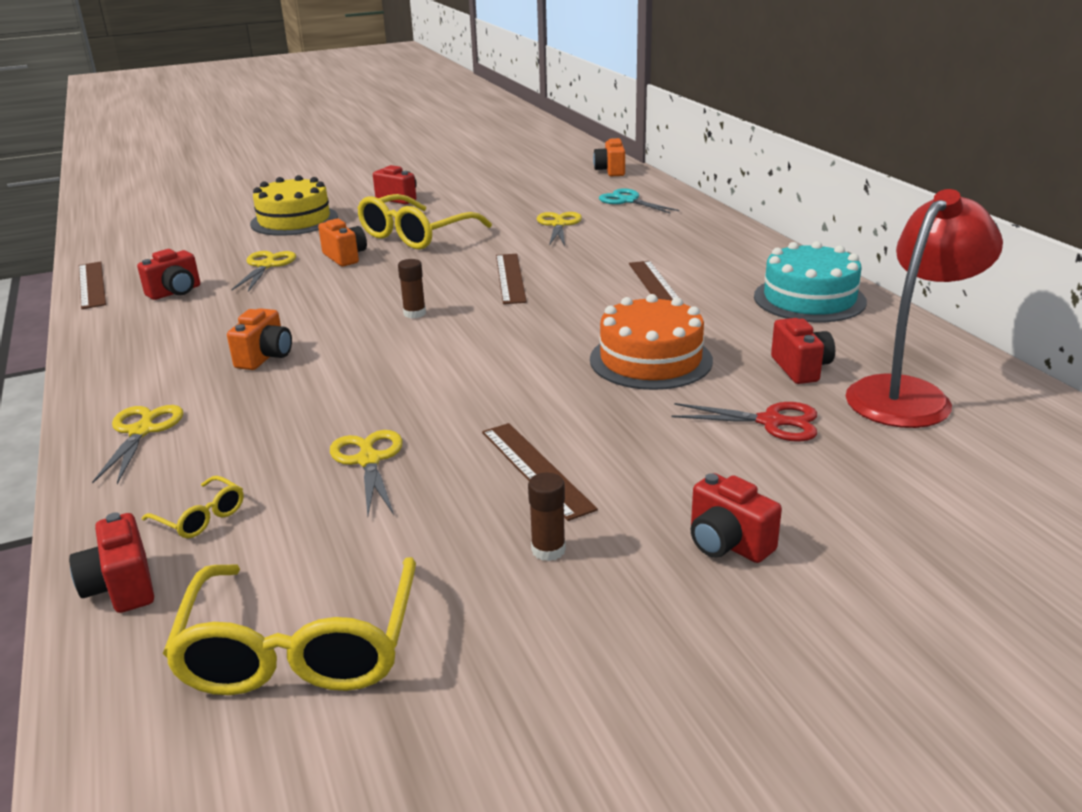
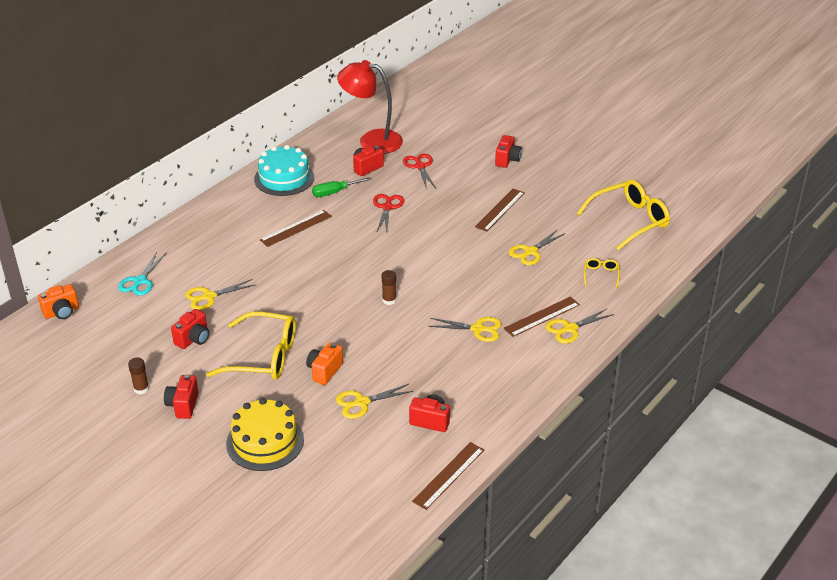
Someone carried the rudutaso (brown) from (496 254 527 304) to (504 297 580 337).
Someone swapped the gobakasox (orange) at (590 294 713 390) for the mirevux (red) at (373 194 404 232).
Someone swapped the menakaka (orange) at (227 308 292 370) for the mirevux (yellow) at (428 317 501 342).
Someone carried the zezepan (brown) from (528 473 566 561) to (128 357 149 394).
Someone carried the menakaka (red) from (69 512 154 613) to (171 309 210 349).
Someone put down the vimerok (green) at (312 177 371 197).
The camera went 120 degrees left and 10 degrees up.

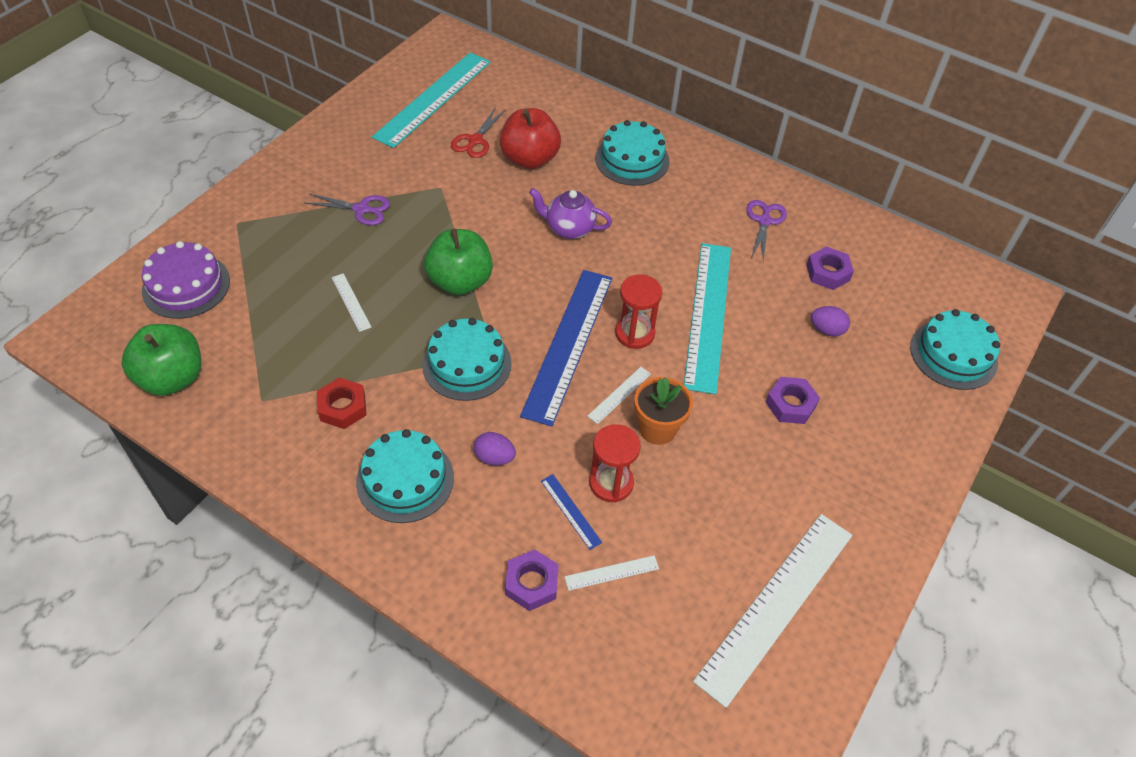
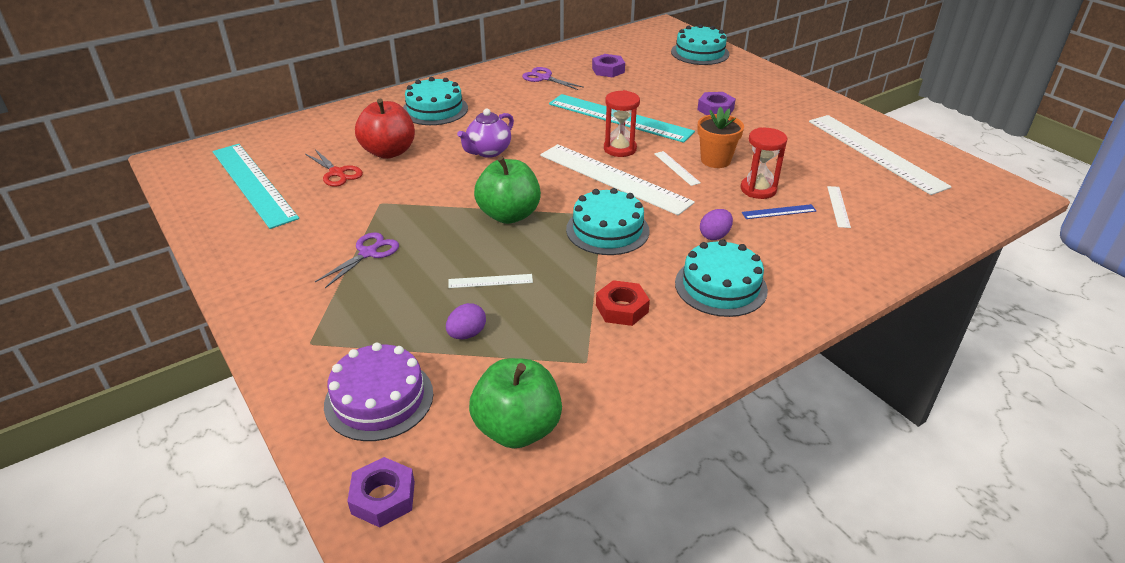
Someone repainted the rudutaso (blue) at (520 270 612 427), which became the rudutaso (white) at (540 144 695 215).
Someone carried the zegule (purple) from (811 306 850 336) to (446 303 486 339).
Someone carried the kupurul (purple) from (505 549 559 611) to (347 457 415 528).
The camera went 65 degrees left and 15 degrees down.

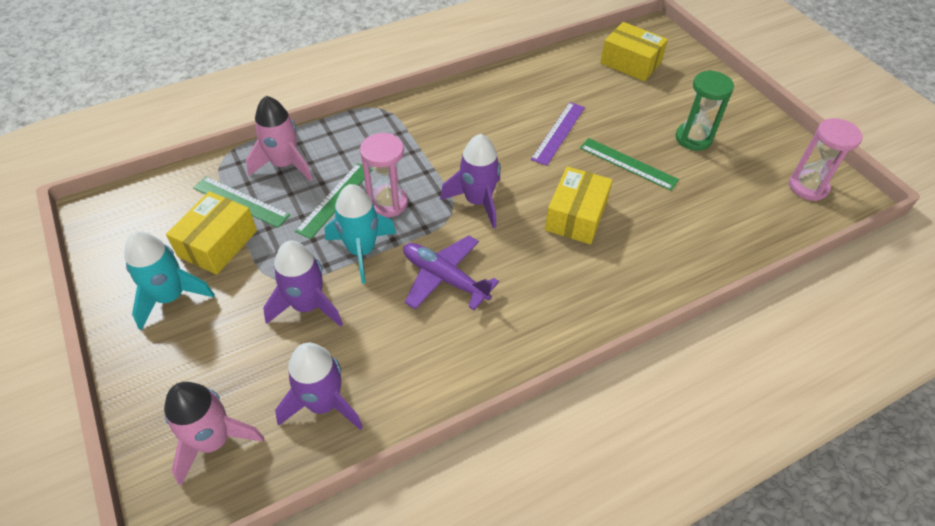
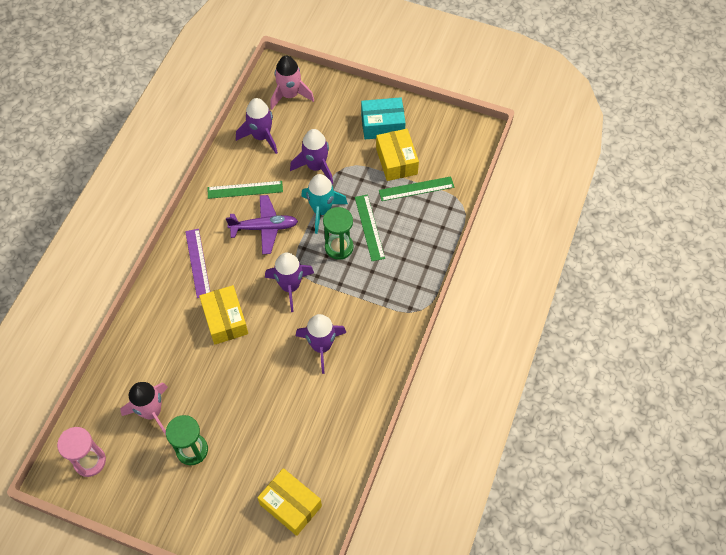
Someone rotated the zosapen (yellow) at (600 22 668 81) by 45 degrees clockwise.
Someone carried the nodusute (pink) from (246 96 313 181) to (120 382 168 436).
Someone carried the rudutaso (purple) from (531 102 585 166) to (185 229 210 298).
Someone repainted the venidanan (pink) at (360 133 408 217), which became the venidanan (green) at (323 207 354 260).
Someone carried the rudutaso (green) from (580 138 679 191) to (207 181 283 199).
Someone swapped the nodusute (turquoise) at (124 231 215 330) for the zosapen (turquoise) at (361 97 406 139).
Someone put down the nodusute (purple) at (296 314 347 374).
The camera went 140 degrees right and 10 degrees up.

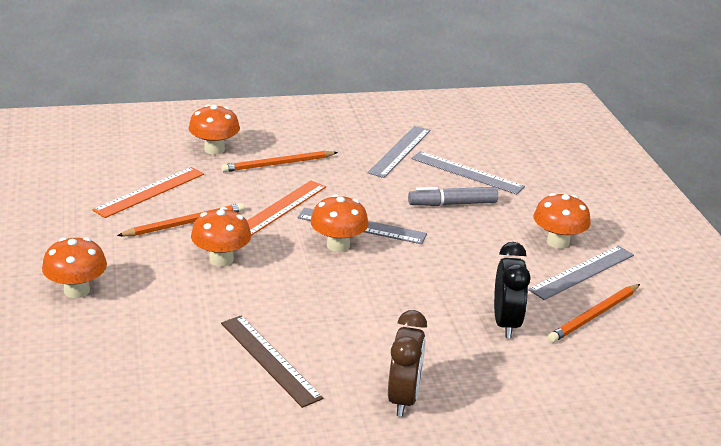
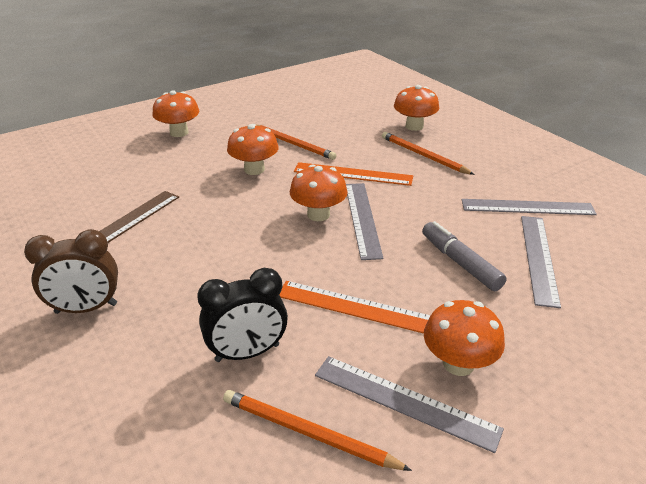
Someone carried the rudutaso (orange) from (92 167 204 218) to (280 281 431 334).
The camera went 70 degrees right and 5 degrees up.

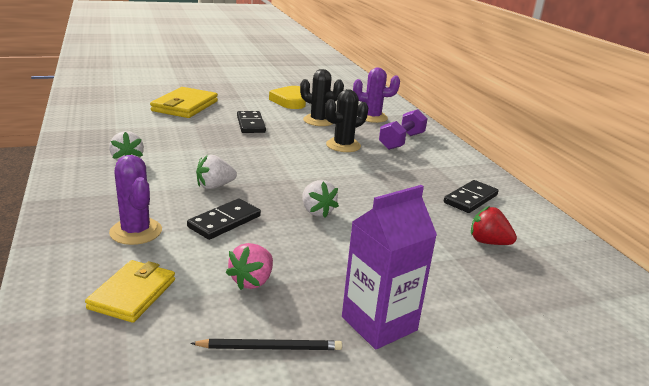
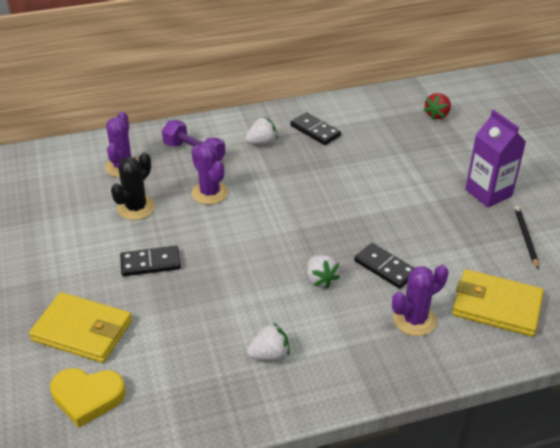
Someone carried the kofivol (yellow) from (269 86 306 109) to (50 368 126 427).
Someone repainted the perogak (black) at (325 89 368 152), which became the perogak (purple) at (191 142 228 205).
Someone carried the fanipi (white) from (302 180 339 218) to (245 117 277 145).
Someone carried the fanipi (red) from (471 206 517 245) to (424 93 451 120).
Someone took away the fanipi (pink) at (226 243 273 290).
Someone scaled the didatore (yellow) at (85 260 175 323) by 1.51.
The camera went 85 degrees left and 15 degrees up.

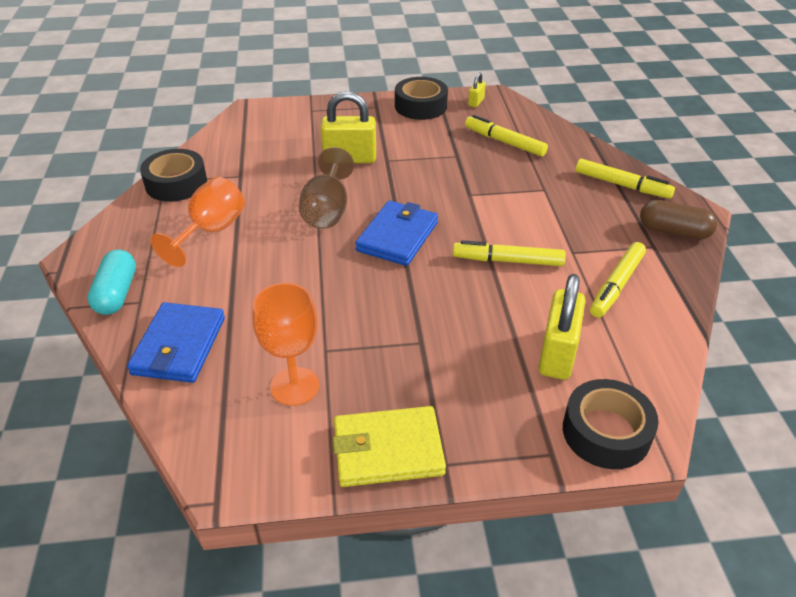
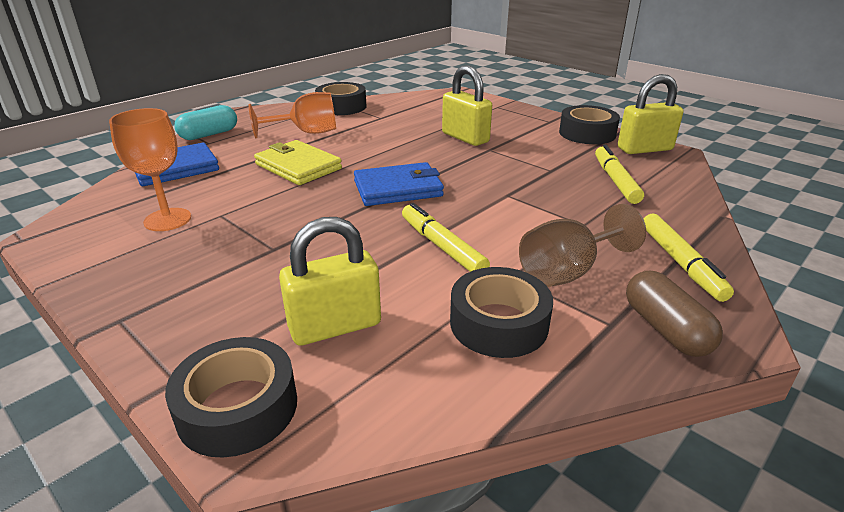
Someone scaled the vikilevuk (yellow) at (468 72 486 107) by 2.09.
Someone carried the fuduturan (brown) from (299 147 354 229) to (519 204 646 287).
Someone swapped the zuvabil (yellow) at (590 242 646 318) for the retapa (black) at (450 267 553 358).
Someone carried the didatore (yellow) from (333 406 446 487) to (254 140 342 185).
The camera went 50 degrees right and 10 degrees down.

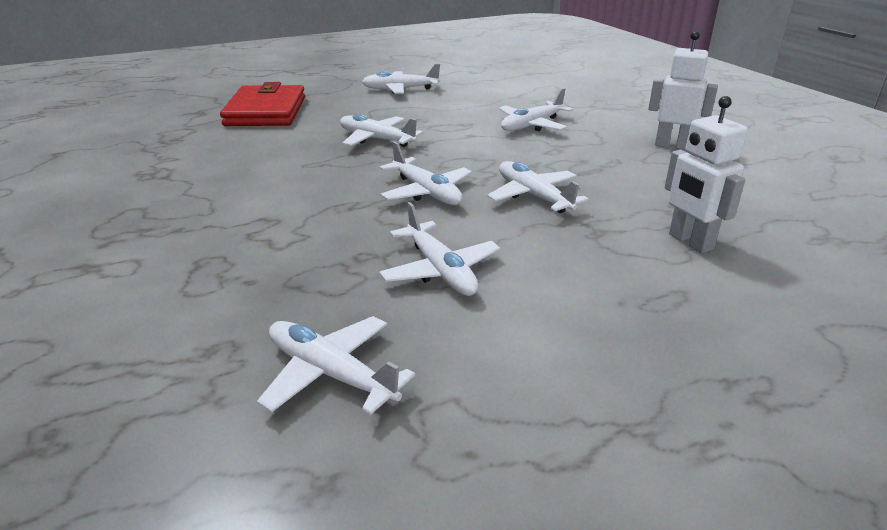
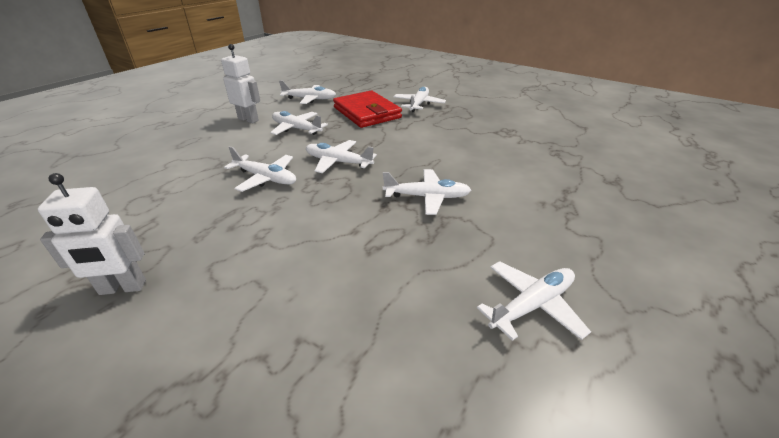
Someone carried the didatore (red) from (220 82 305 126) to (333 91 402 128).
Someone carried the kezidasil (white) from (499 88 573 131) to (394 87 446 112).
Someone carried the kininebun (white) from (665 96 748 253) to (221 44 260 123).
The camera went 150 degrees right and 5 degrees up.

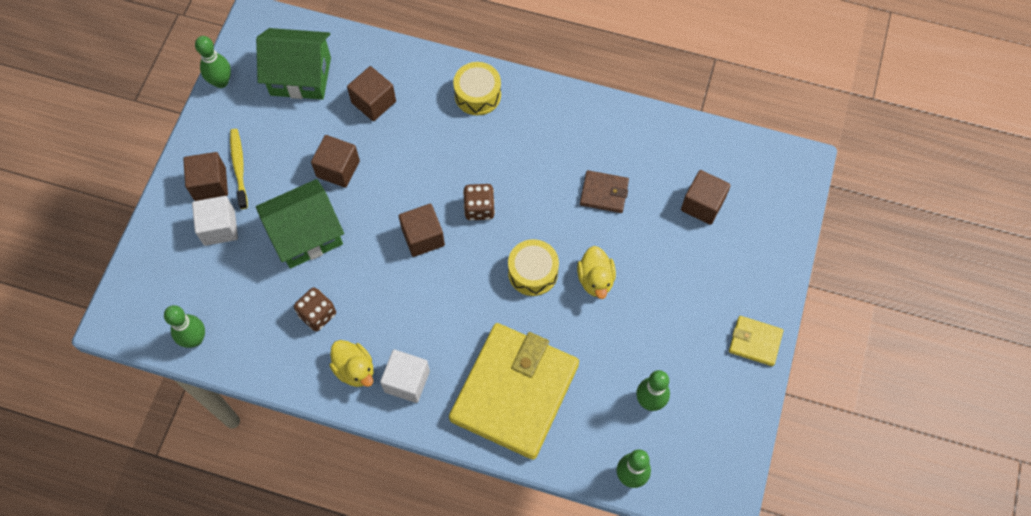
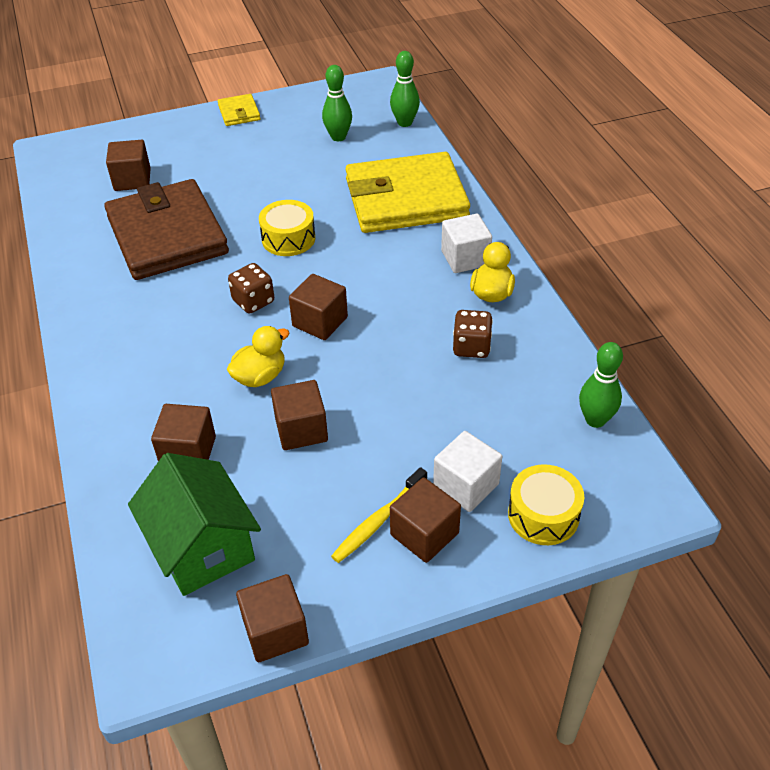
Someone swapped the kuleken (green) at (195 36 231 88) for the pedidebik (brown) at (236 574 309 662).
Someone carried the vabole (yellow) from (453 62 501 115) to (508 464 584 545).
Someone scaled the didatore (brown) at (580 170 629 213) by 2.34.
Someone took away the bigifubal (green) at (256 179 344 268).
Someone carried the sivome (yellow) from (577 246 616 299) to (227 326 289 387).
The camera went 125 degrees left and 20 degrees down.

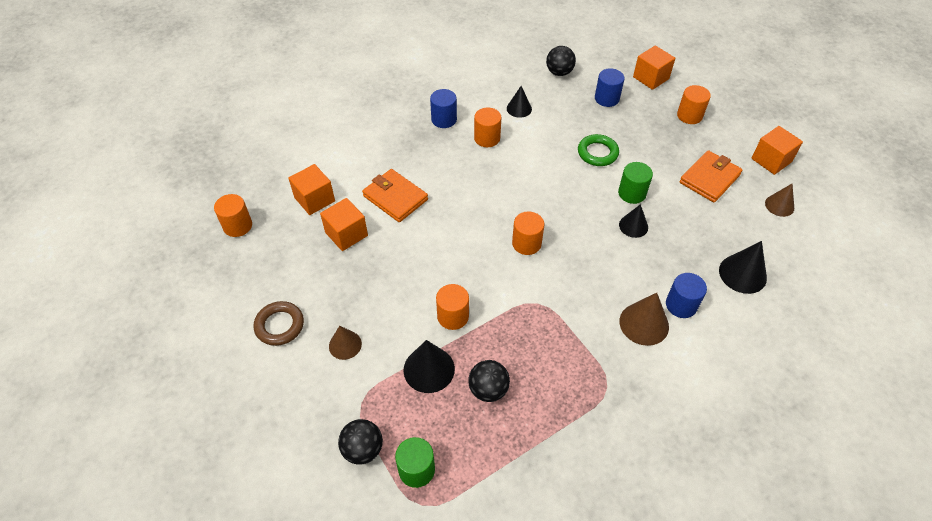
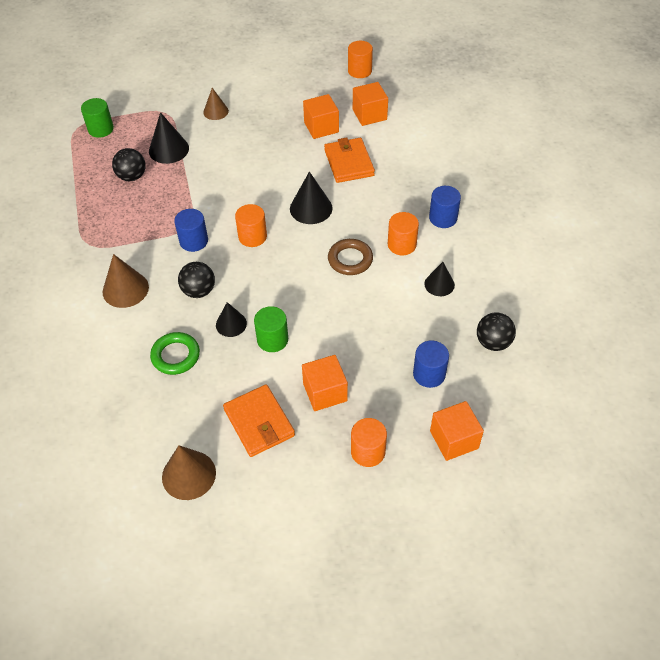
Someone carried the pedidebik (orange) from (751 126 803 175) to (302 355 348 411).
Someone carried the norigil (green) from (578 134 619 166) to (150 332 200 375).
Someone rotated the didatore (orange) at (362 169 428 222) by 75 degrees counterclockwise.
Someone scaled the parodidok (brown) at (765 184 794 217) by 1.53.
Someone carried the parodidok (black) from (719 241 767 294) to (290 171 333 224).
Someone carried the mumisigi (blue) from (666 273 707 318) to (174 209 208 252).
Someone took away the mumisigi (orange) at (436 284 469 330).
Someone carried the norigil (brown) from (253 301 304 346) to (328 239 373 275).
Someone carried the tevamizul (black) from (338 419 383 465) to (178 262 215 298).
The camera went 110 degrees right and 0 degrees up.

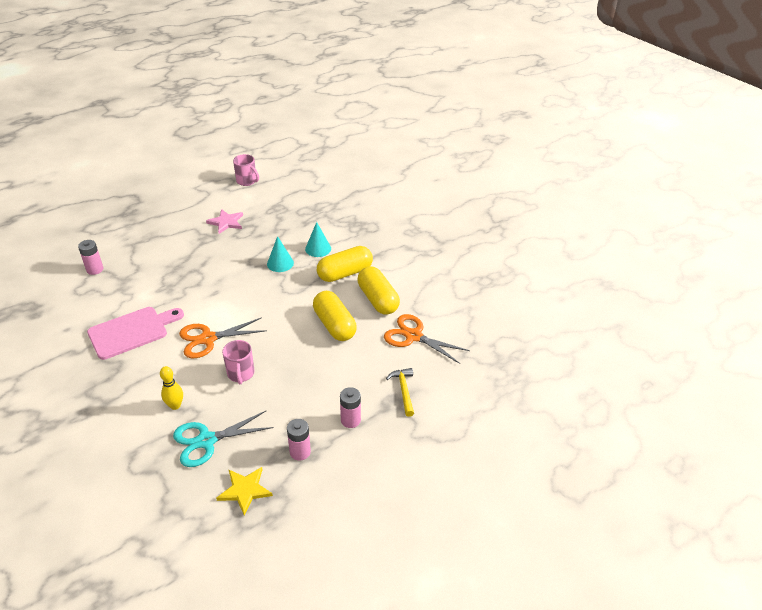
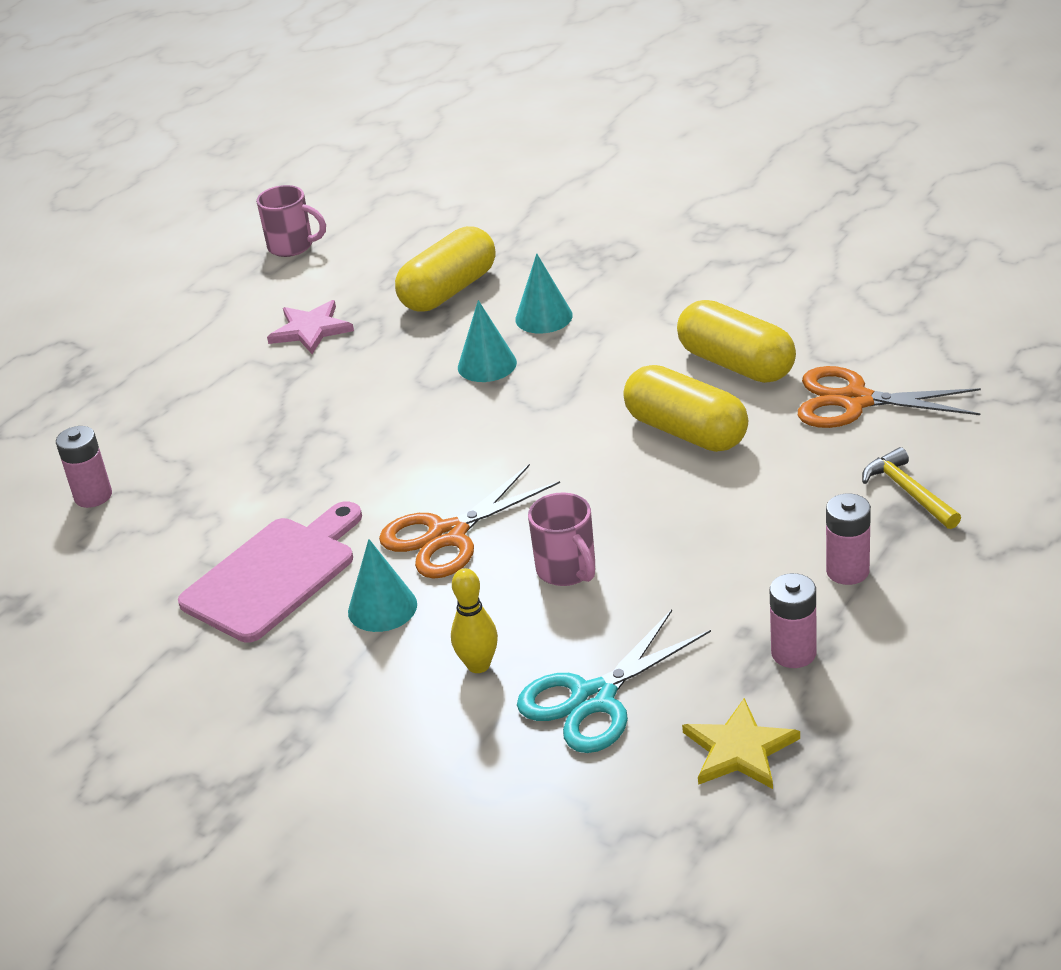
Someone carried the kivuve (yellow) from (317 246 373 282) to (395 226 495 312).
Someone put down the parodidok (turquoise) at (348 539 417 632).
The camera went 15 degrees left and 5 degrees down.

